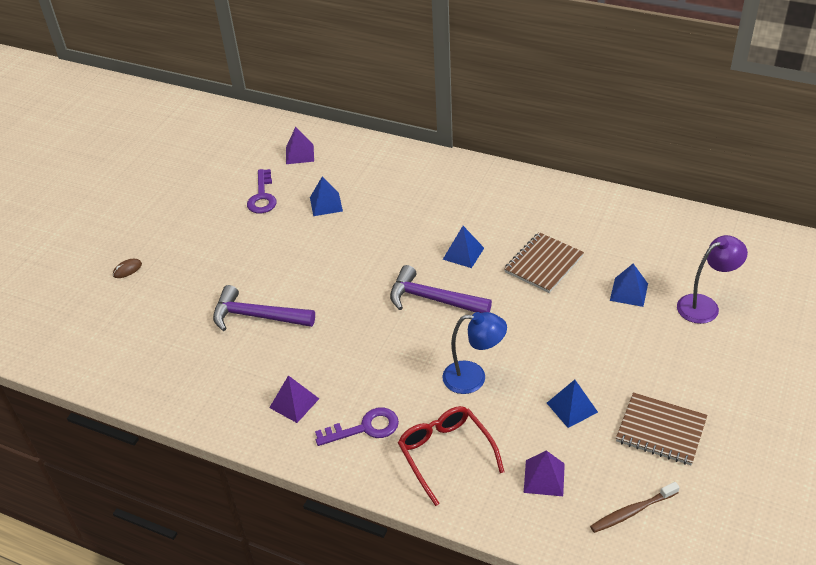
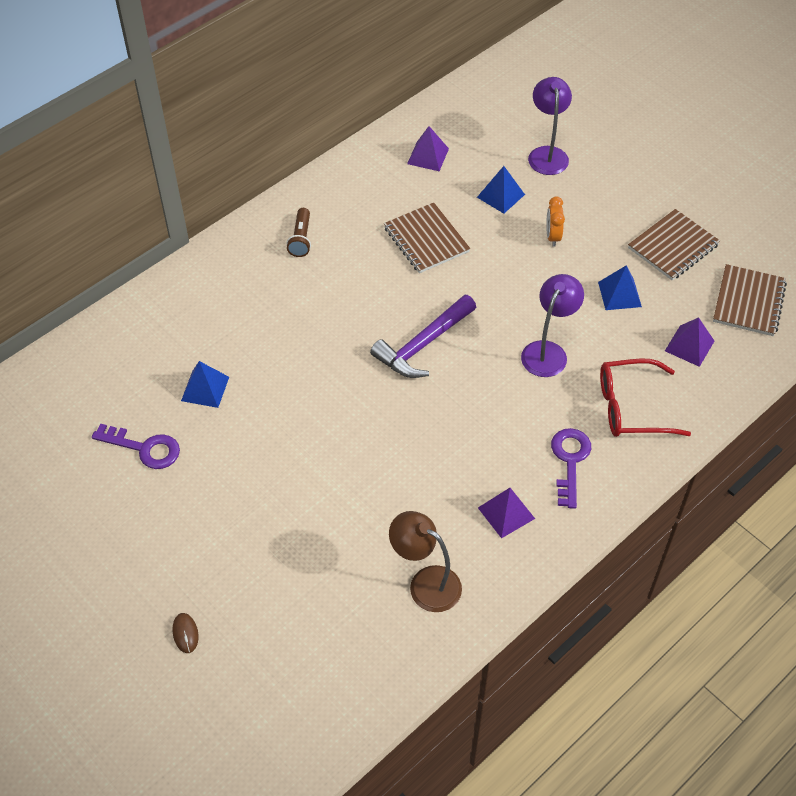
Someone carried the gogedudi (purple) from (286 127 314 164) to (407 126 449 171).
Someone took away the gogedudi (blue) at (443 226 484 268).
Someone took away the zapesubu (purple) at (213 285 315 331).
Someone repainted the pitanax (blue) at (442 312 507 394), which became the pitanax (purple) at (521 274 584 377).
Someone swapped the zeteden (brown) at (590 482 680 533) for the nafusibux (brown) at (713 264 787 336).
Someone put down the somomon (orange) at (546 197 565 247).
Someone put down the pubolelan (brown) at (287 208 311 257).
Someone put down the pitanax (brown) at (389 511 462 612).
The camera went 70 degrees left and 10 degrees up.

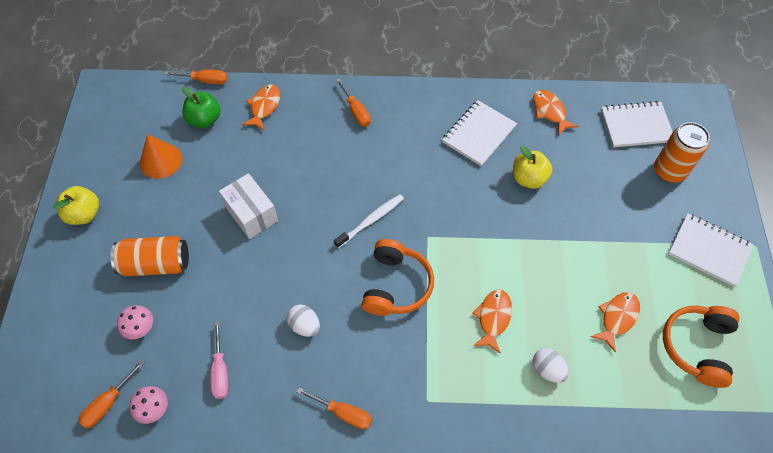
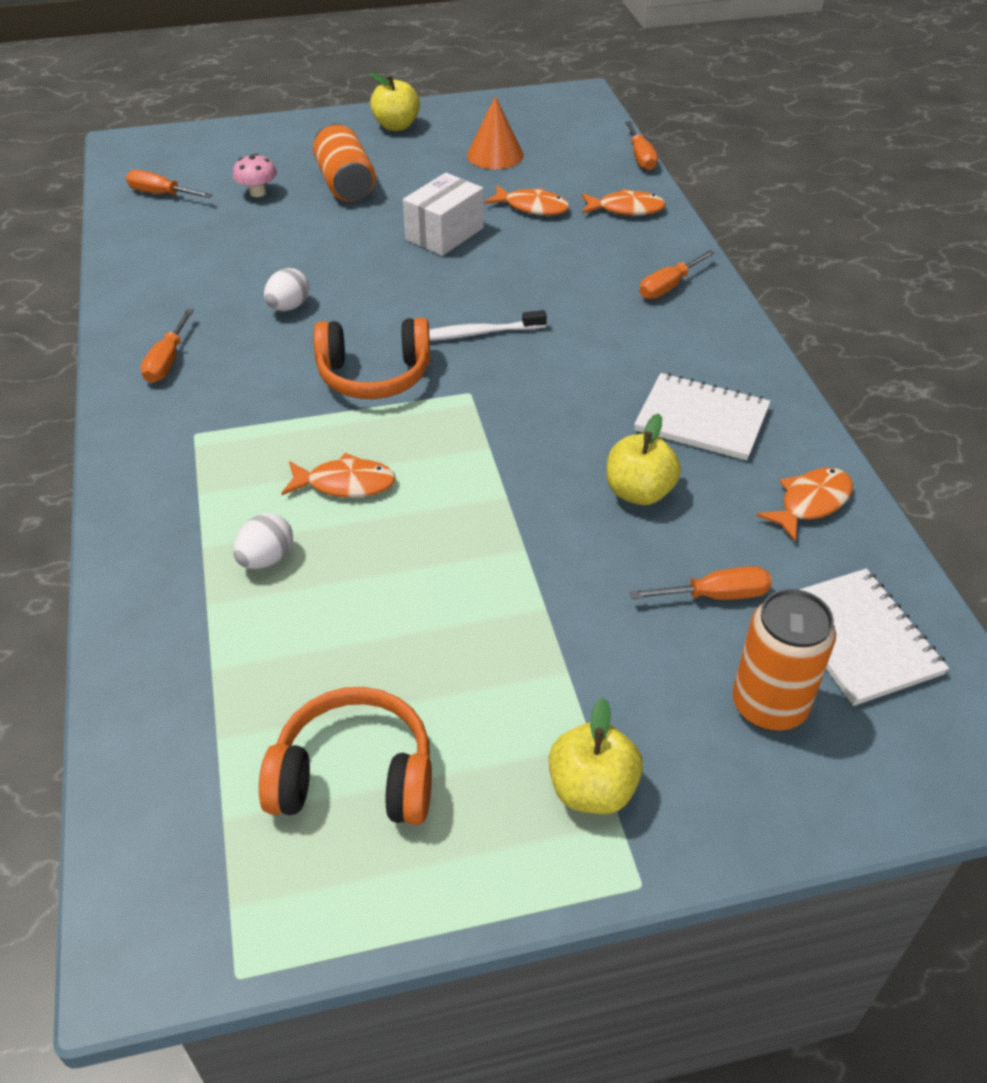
Someone took away the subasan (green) at (182 87 220 128).
Someone rotated the zeteden (white) at (334 194 404 248) by 135 degrees clockwise.
Someone swapped the nafusibux (white) at (668 213 754 287) for the subasan (yellow) at (549 698 643 814).
Someone carried the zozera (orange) from (590 292 640 353) to (484 185 569 216).
Someone took away the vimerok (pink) at (210 322 228 399).
Someone took away the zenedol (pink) at (129 386 168 424).
Someone put down the vimerok (orange) at (630 566 772 600).
The camera went 75 degrees right and 15 degrees down.

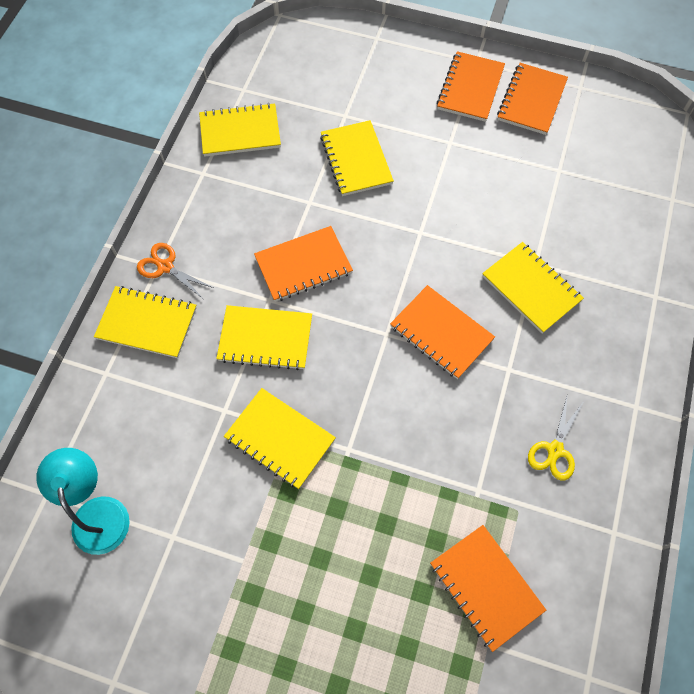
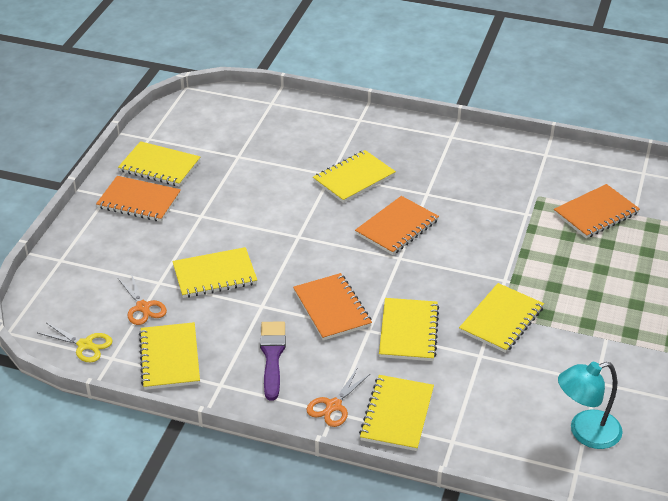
Someone repainted the nafusibux (orange) at (497 63 568 135), which became the nafusibux (yellow) at (118 141 200 187).
Someone carried the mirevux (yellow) from (528 397 584 481) to (38 323 113 362).
Someone put down the mirevux (orange) at (118 274 167 325).
Someone put down the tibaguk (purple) at (260 321 286 401).
The camera went 90 degrees left and 25 degrees down.

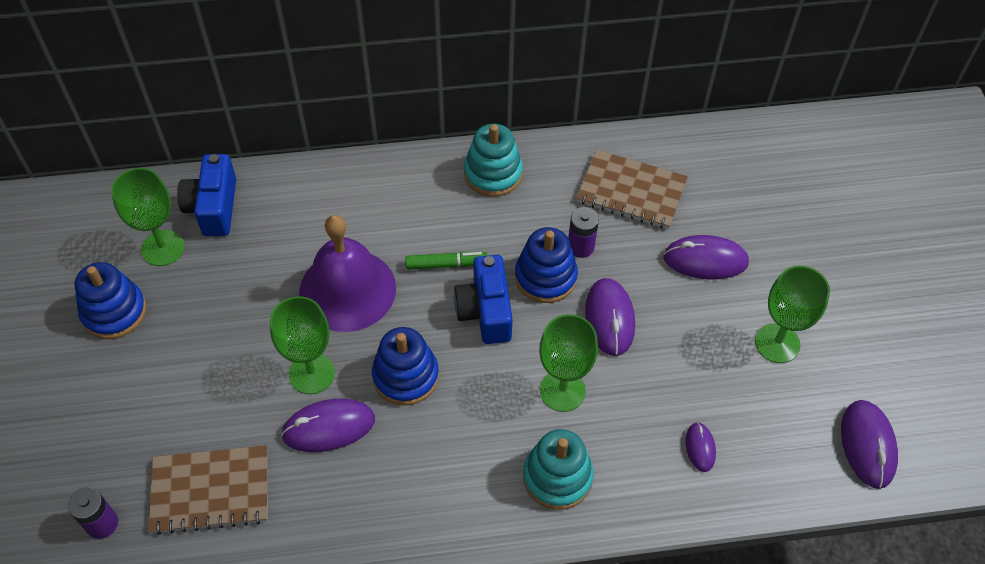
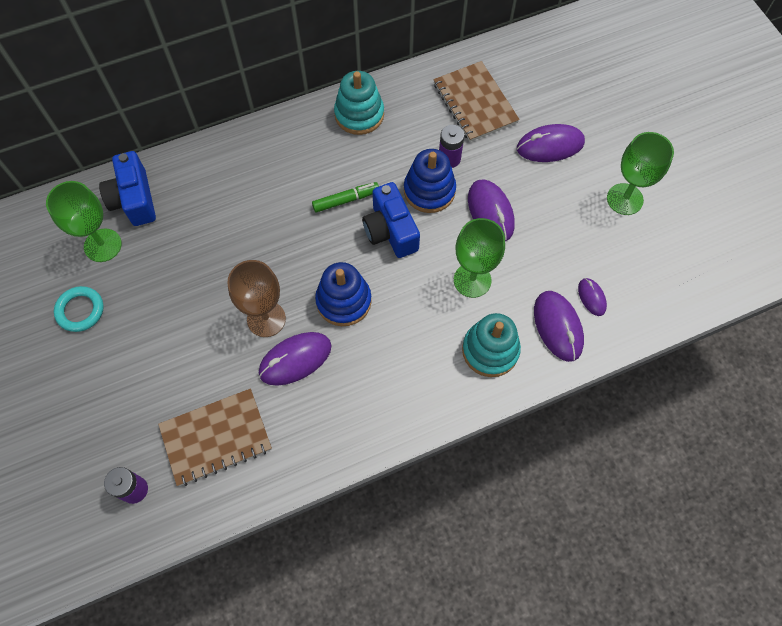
Someone rotated the nafusibux (brown) at (576 150 688 229) by 60 degrees clockwise.
Someone took away the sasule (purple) at (299 215 396 332).
Someone swapped the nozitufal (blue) at (75 262 147 339) for the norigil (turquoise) at (54 286 104 332).
Someone repainted the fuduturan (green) at (270 296 335 394), which became the fuduturan (brown) at (227 260 286 337).
Someone carried the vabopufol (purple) from (841 400 898 489) to (534 291 584 362).
The camera went 15 degrees left and 10 degrees up.

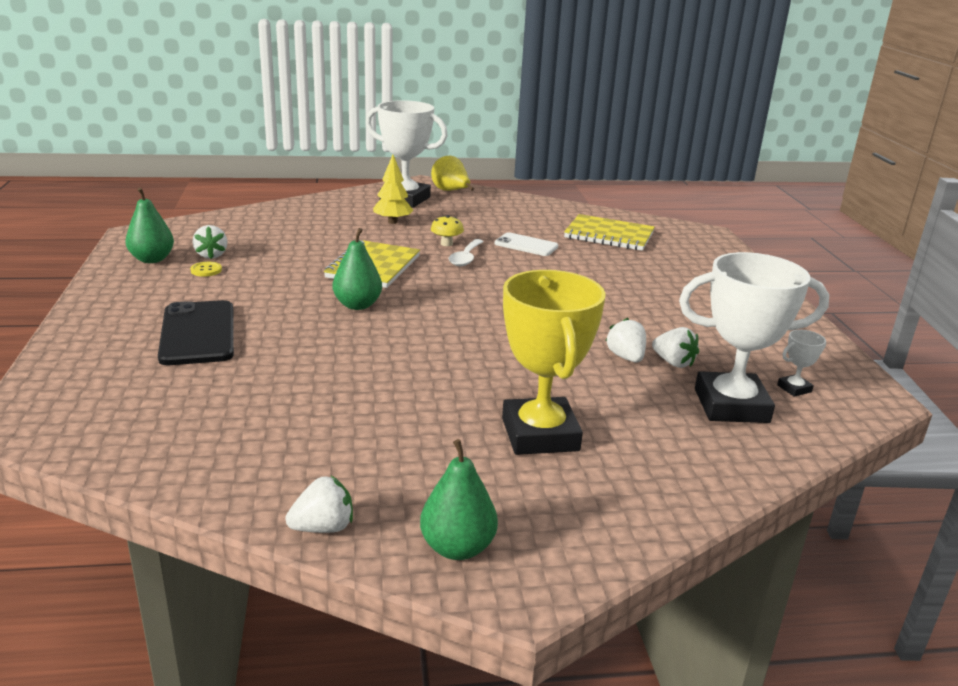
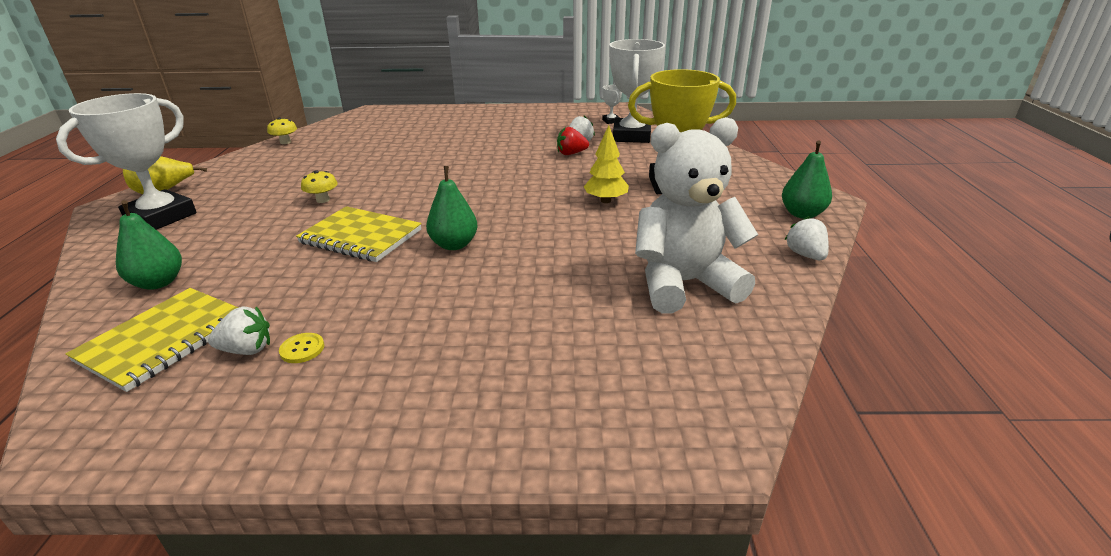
Someone carried the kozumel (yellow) from (373 155 413 224) to (584 125 629 203).
Someone carried the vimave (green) from (125 188 174 263) to (116 200 182 290).
Someone carried the nafusibux (yellow) from (564 214 655 251) to (66 288 239 392).
Someone took away the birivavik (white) at (495 232 558 256).
Someone took away the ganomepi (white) at (449 239 484 266).
Someone took away the birivavik (black) at (158 300 234 365).
Someone repainted the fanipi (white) at (606 318 646 362), which became the fanipi (red) at (557 127 589 155).
Someone put down the zenedol (yellow) at (267 117 297 144).
Someone put down the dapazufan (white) at (635 117 758 314).
The camera went 80 degrees left and 5 degrees up.

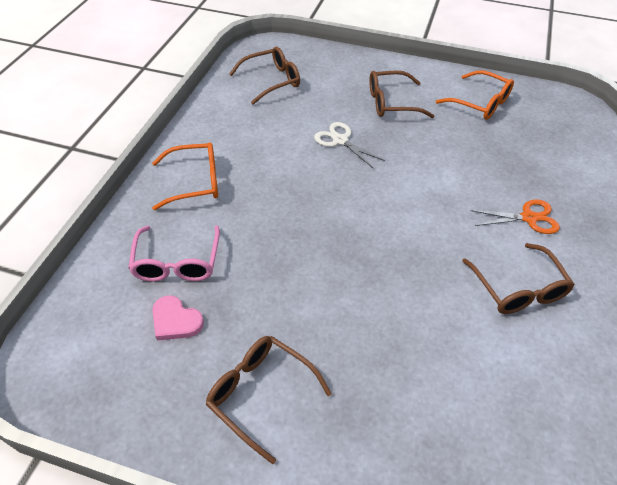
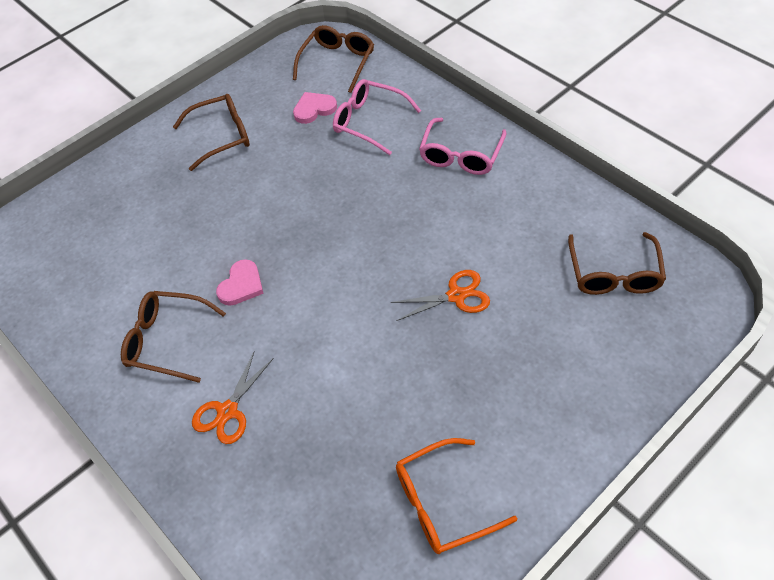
Someone carried the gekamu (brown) from (369 71 434 118) to (293 25 374 93).
Someone repainted the mirevux (white) at (314 122 385 168), which became the mirevux (orange) at (390 270 490 321).
Someone repainted the gekamu (orange) at (152 142 218 210), which became the gekamu (pink) at (419 118 507 175).
Someone put down the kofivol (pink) at (216 259 264 306).
The camera went 125 degrees right and 5 degrees up.

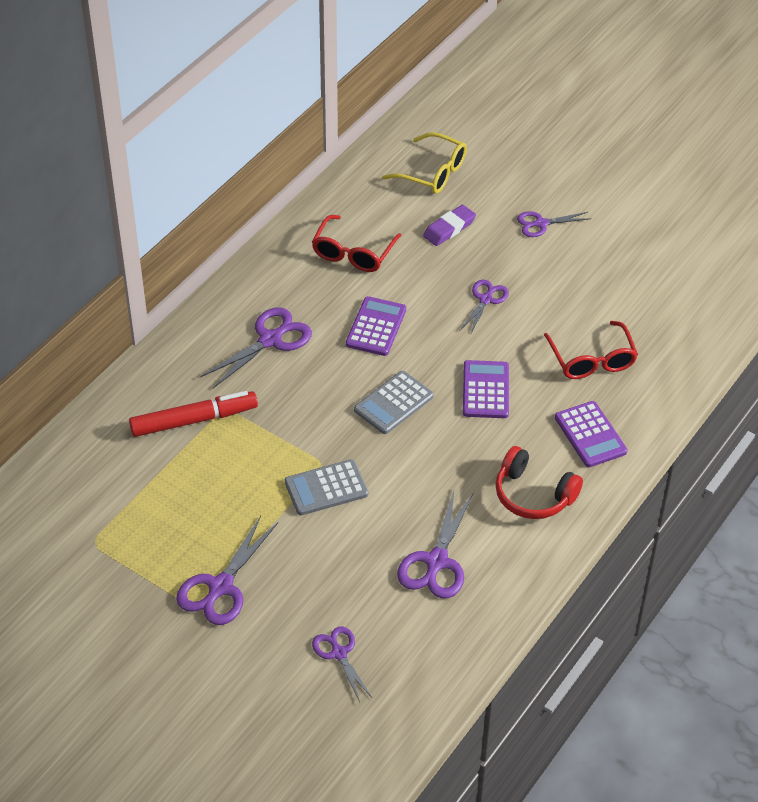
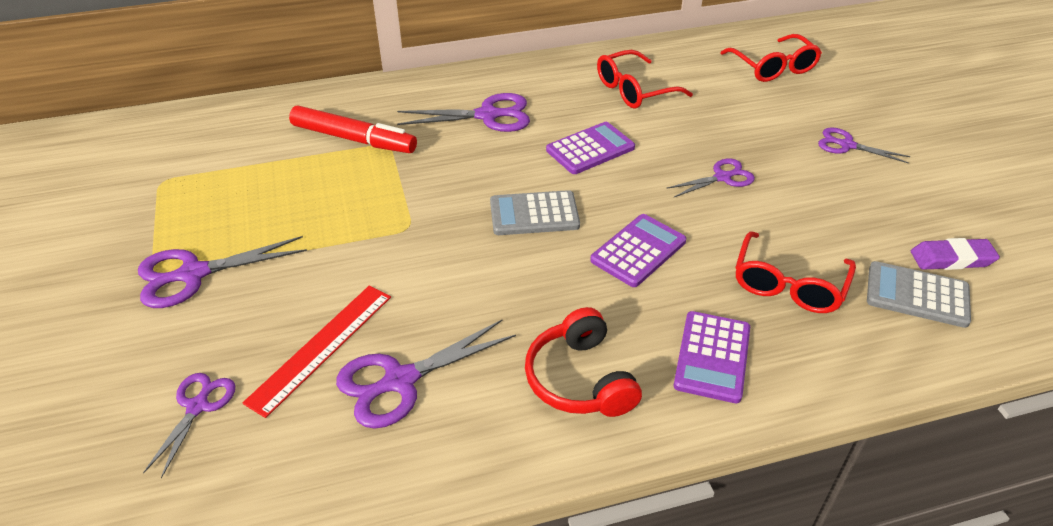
Someone repainted the gekamu (yellow) at (383 132 467 194), which became the gekamu (red) at (721 34 822 82).
Someone carried the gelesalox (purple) from (423 205 476 246) to (911 238 1000 270).
Someone carried the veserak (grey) from (285 459 368 515) to (867 261 971 328).
Someone put down the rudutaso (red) at (243 285 391 418).
The camera went 40 degrees right and 5 degrees down.

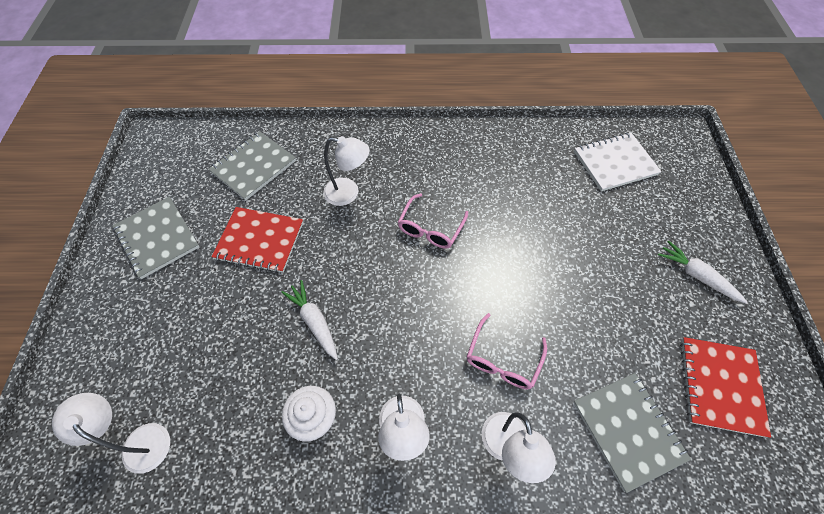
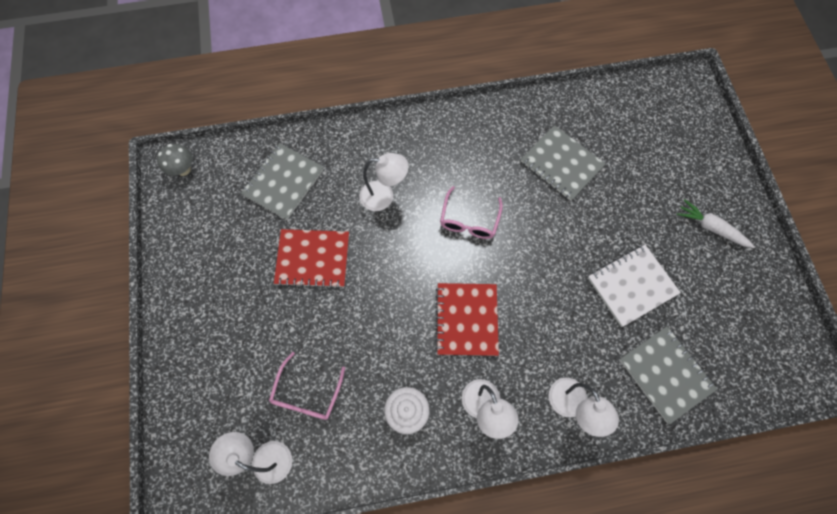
Someone carried the nafusibux (white) from (574 133 662 191) to (588 245 681 327).
Someone carried the nafusibux (grey) from (112 197 199 279) to (521 125 605 201).
Someone took away the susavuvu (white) at (281 280 338 360).
Someone carried the gekamu (pink) from (467 313 547 389) to (269 352 345 420).
Someone carried the nafusibux (red) from (680 337 771 438) to (435 283 499 356).
Someone put down the zenedol (grey) at (157 144 193 176).
The camera went 10 degrees left and 10 degrees up.

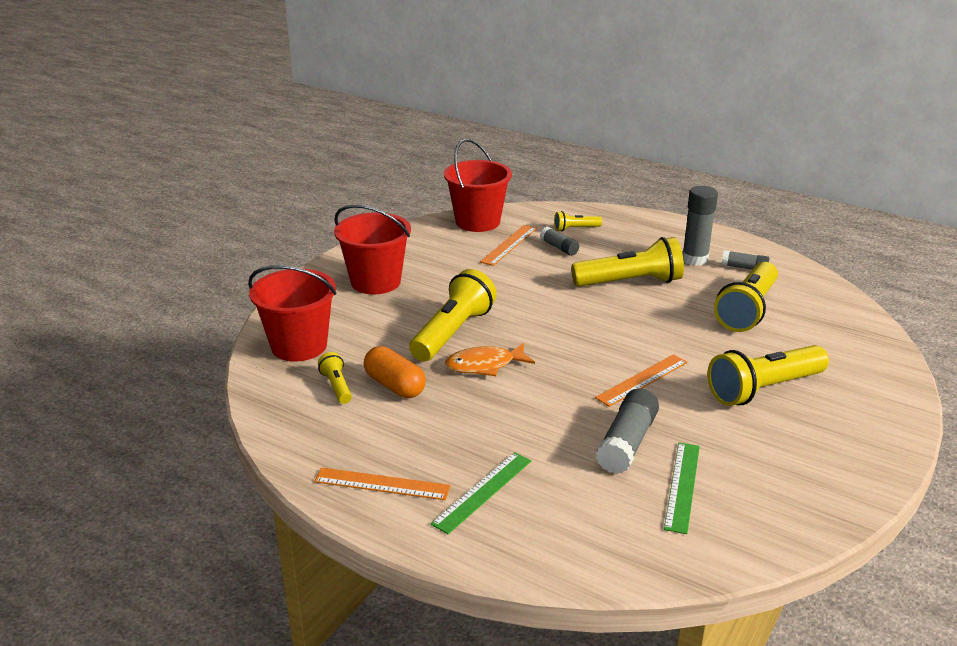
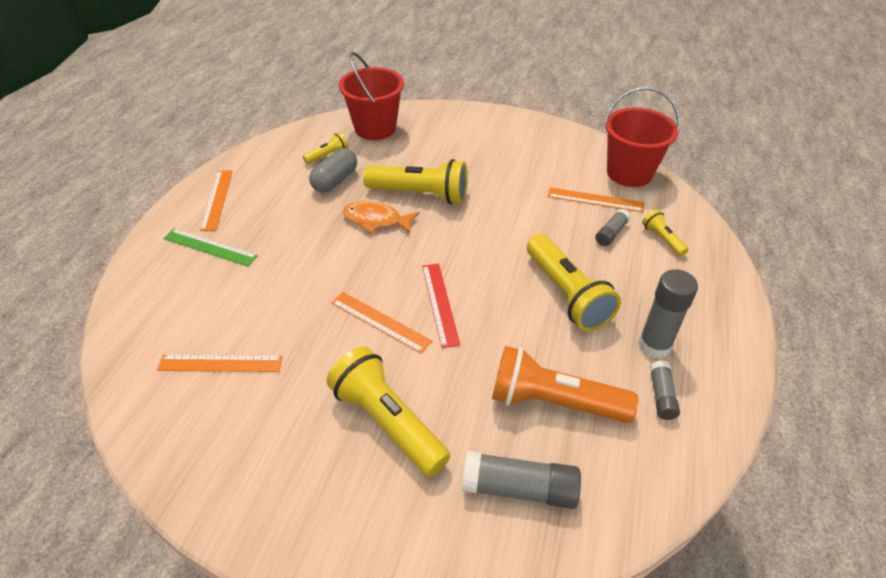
Someone took away the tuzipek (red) at (334 205 411 294).
Someone repainted the pubolelan (yellow) at (714 262 778 332), which became the pubolelan (orange) at (492 346 639 423).
Someone rotated the zozera (orange) at (445 343 535 376) by 45 degrees counterclockwise.
Someone repainted the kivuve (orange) at (364 346 426 398), which became the kivuve (grey) at (309 148 357 193).
Someone carried the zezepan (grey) from (596 388 659 474) to (462 451 581 509).
Someone repainted the rudutaso (green) at (664 442 700 534), which became the rudutaso (orange) at (157 355 283 372).
Someone put down the rudutaso (red) at (422 263 460 348).
The camera went 75 degrees right and 15 degrees up.

